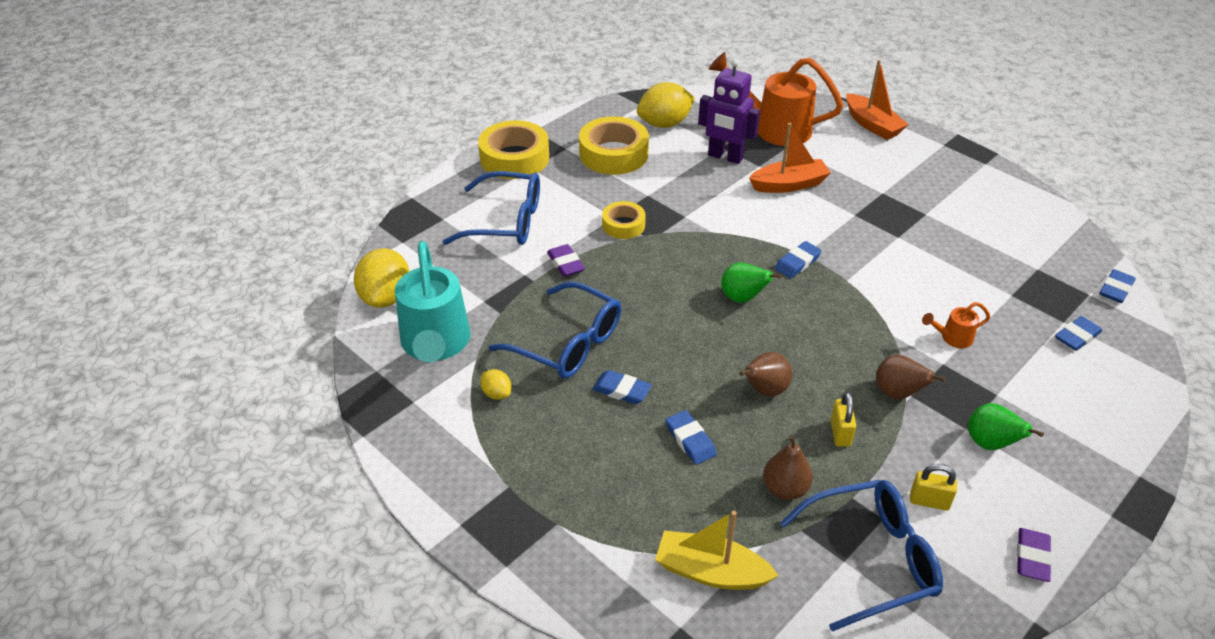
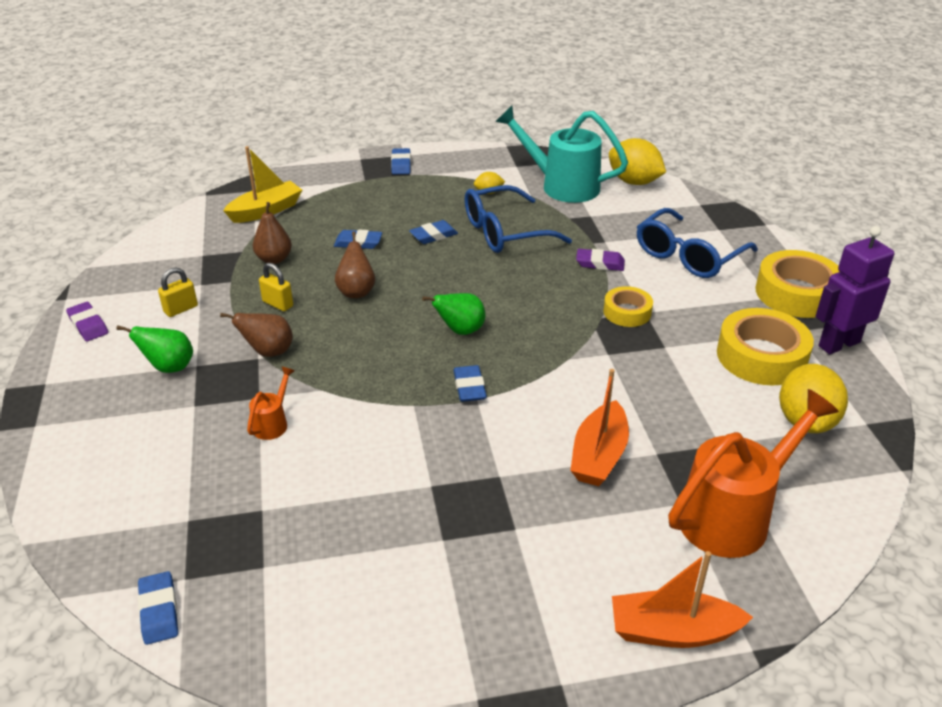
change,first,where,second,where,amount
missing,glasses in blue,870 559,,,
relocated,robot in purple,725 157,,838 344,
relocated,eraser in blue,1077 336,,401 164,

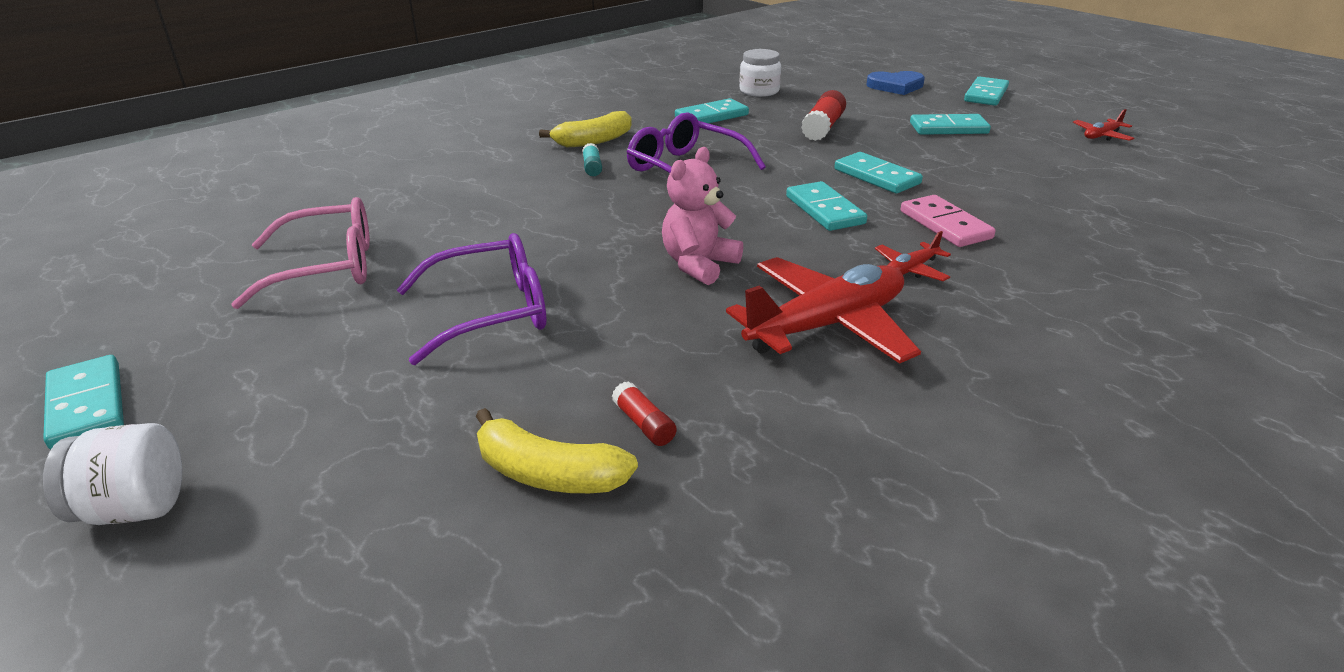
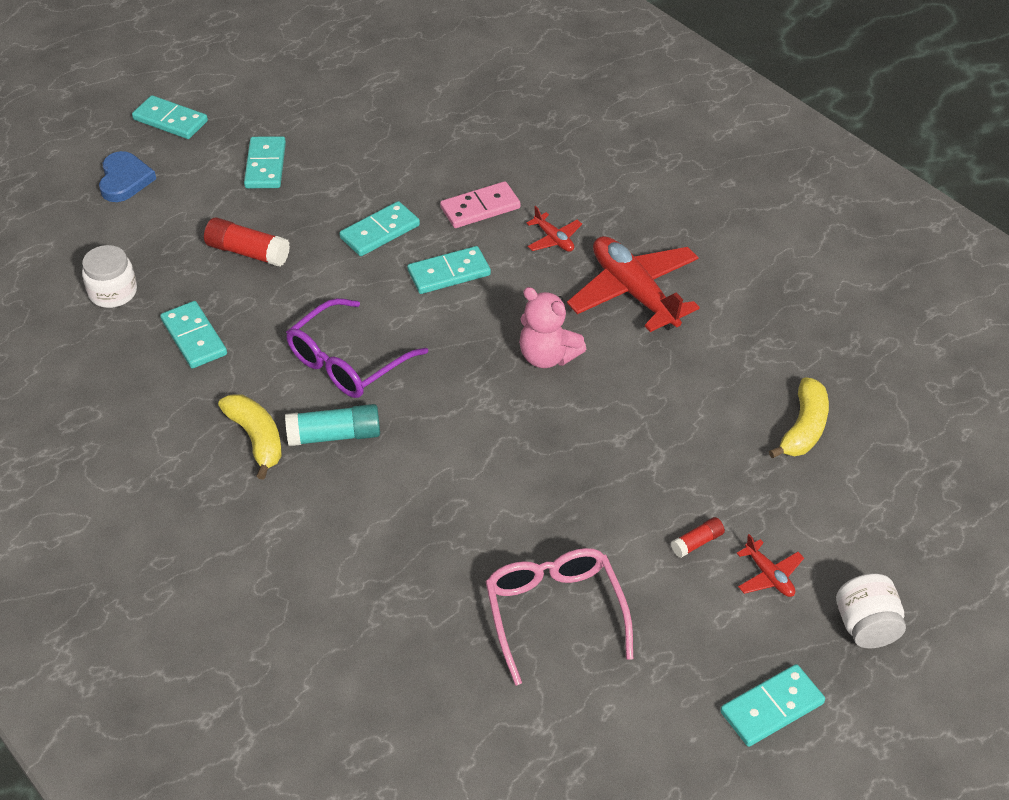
change,first,where,second,where,amount
missing,glasses in purple,491 312,,,
relocated,glue stick in red,644 424,,697 542,
relocated,plane in red,1101 136,,769 576,
size,glue stick in turquoise,592 167,,334 435,x1.80

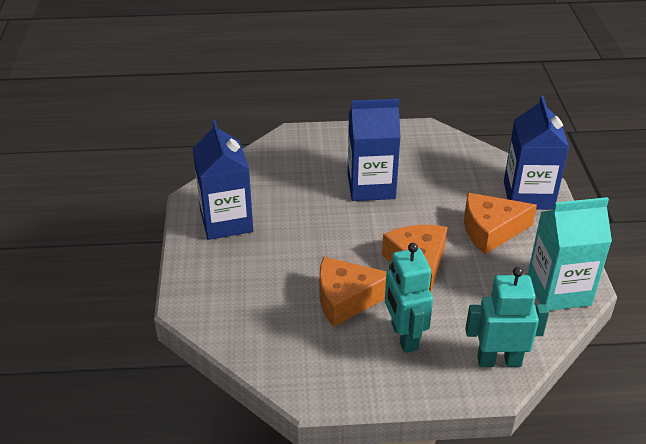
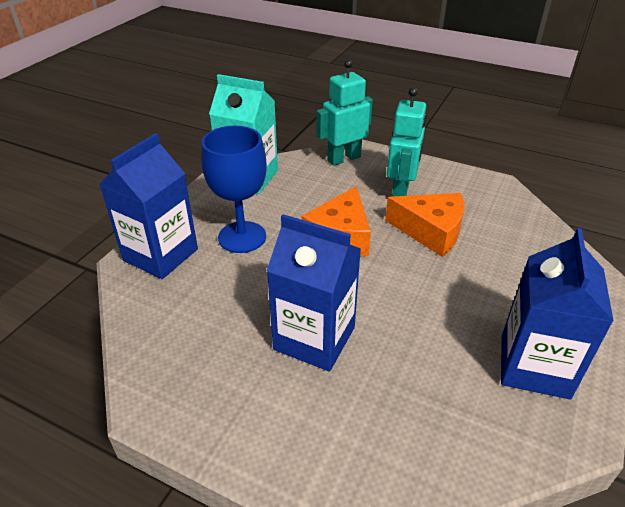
change,first,where,second,where,amount
exchanged,cheese in orange,490 231,goblet in blue,242 237,
spun,robot in turquoise,499 360,,343 158,120 degrees clockwise

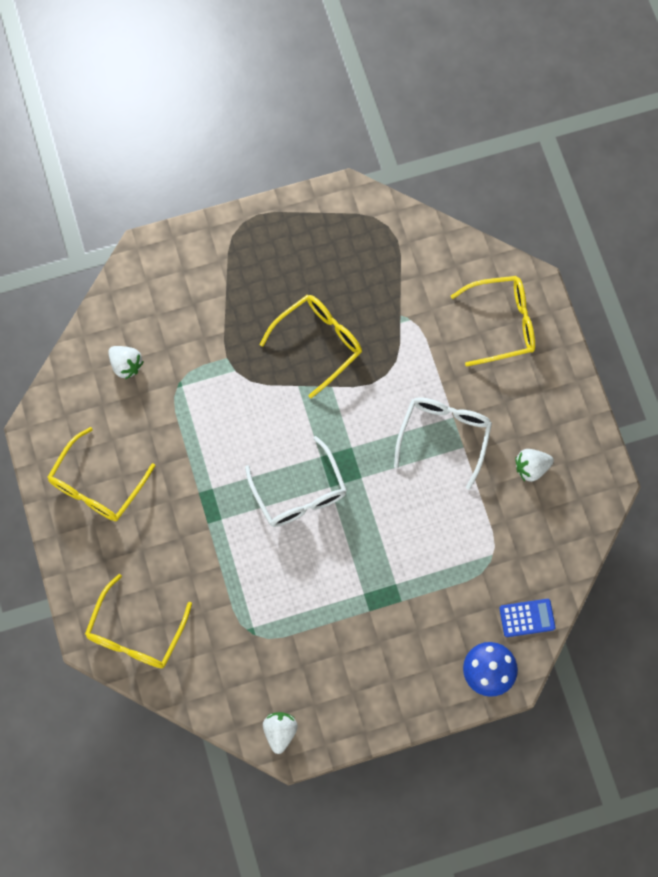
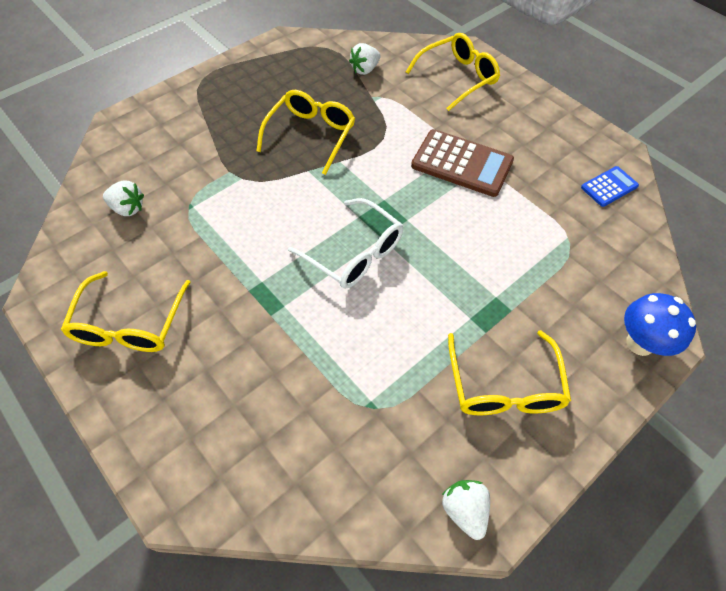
change,first,where,second,where,amount
relocated,glasses in yellow,136 633,,504 386,
relocated,calculator in blue,527 618,,609 187,
relocated,strawberry in white,531 468,,365 69,
exchanged,glasses in white,444 436,calculator in brown,462 163,

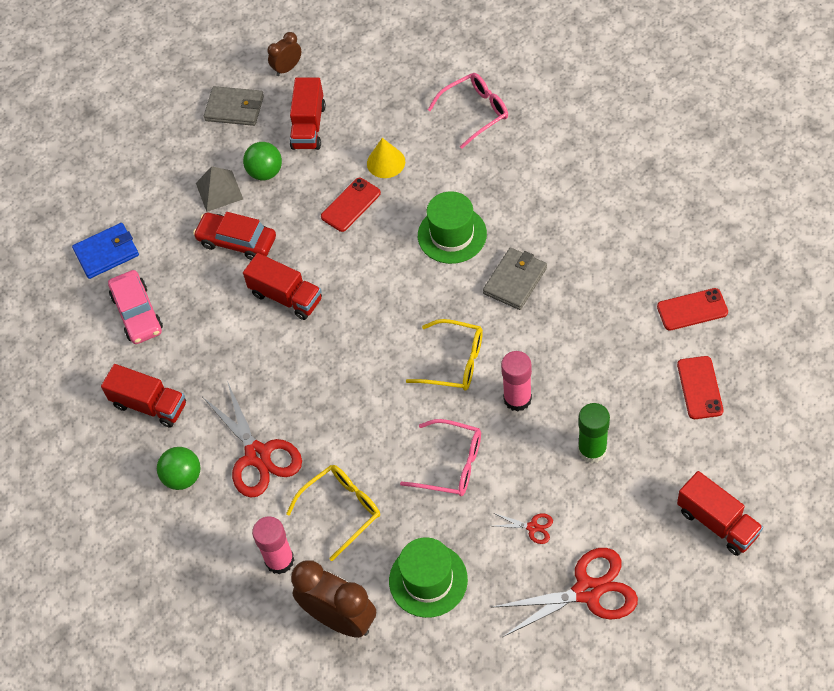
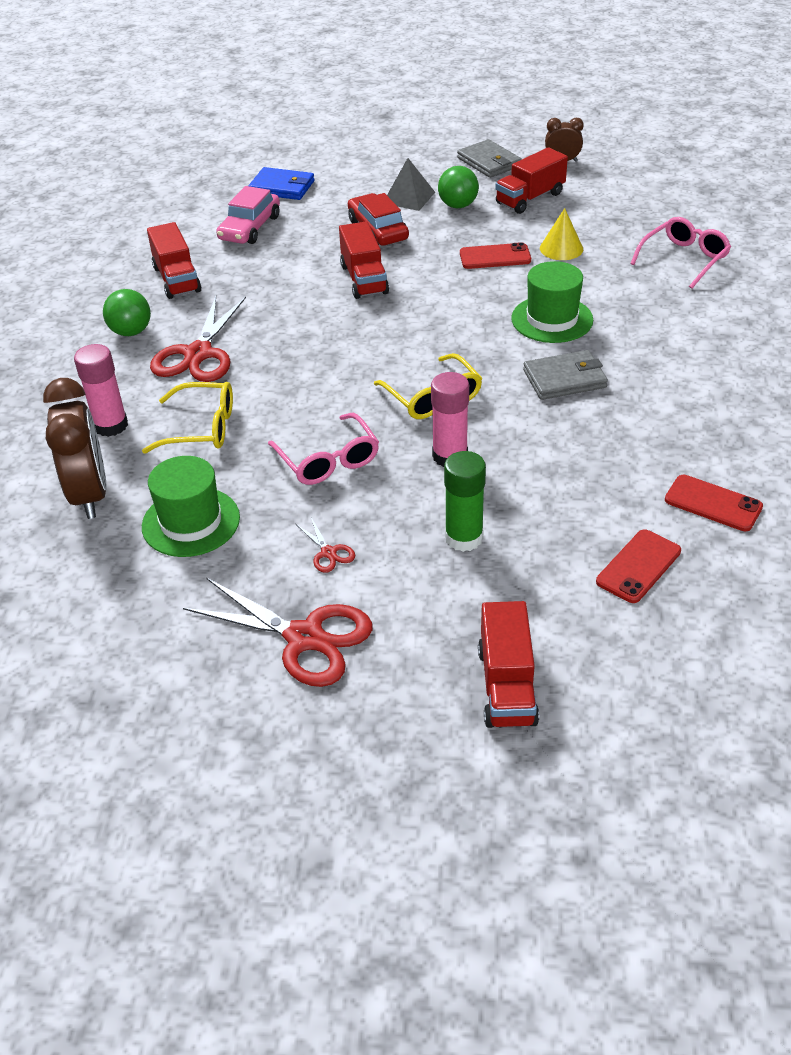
change,first,where,second,where,amount
spun,glasses in pink,475 112,,684 259,60 degrees counterclockwise

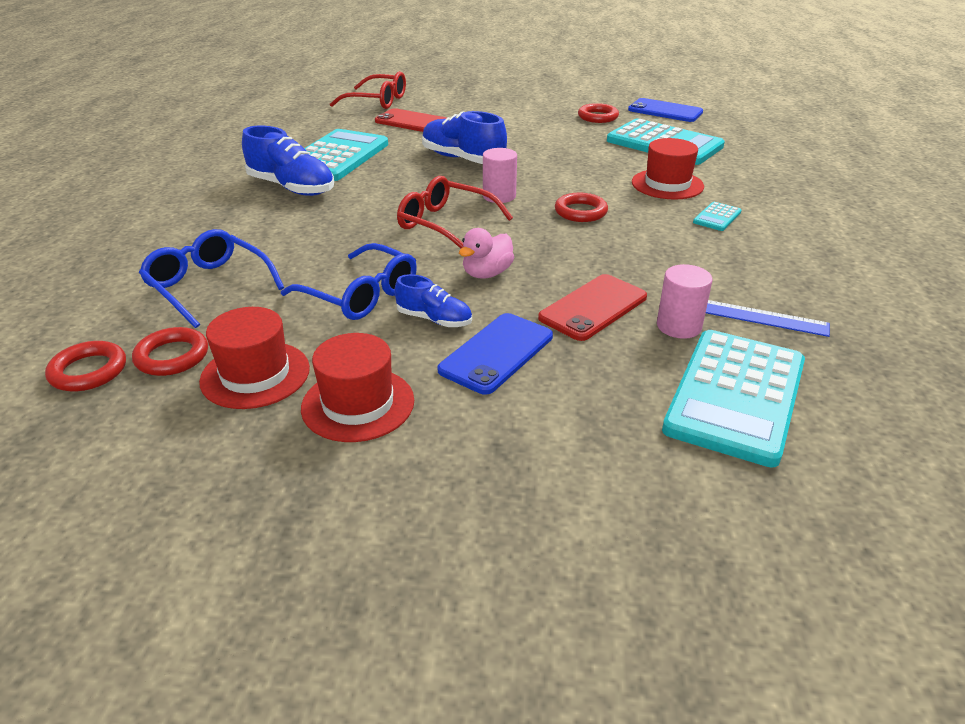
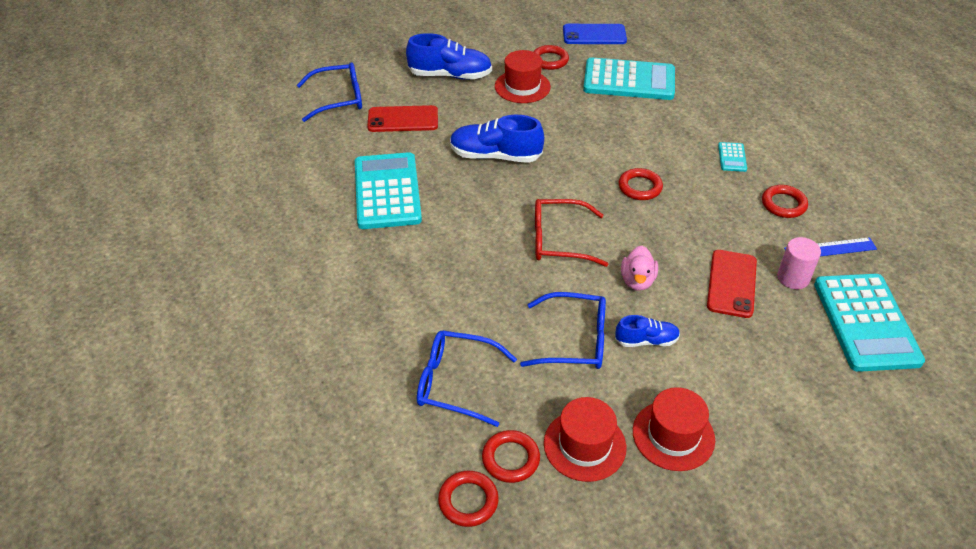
change,first,where,second,where,amount
missing,phone in blue,496 353,,,
missing,cylinder in pink,499 196,,,
appeared,,,ring in red,783 204,
relocated,shoe in blue,291 188,,450 75,
relocated,hat in red,667 184,,522 86,
colour,glasses in red,377 101,glasses in blue,338 99,

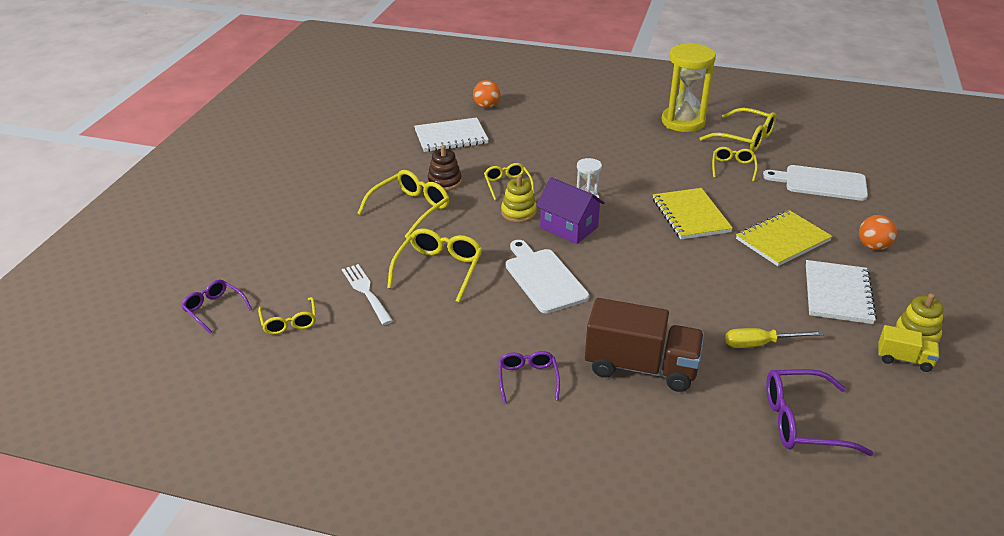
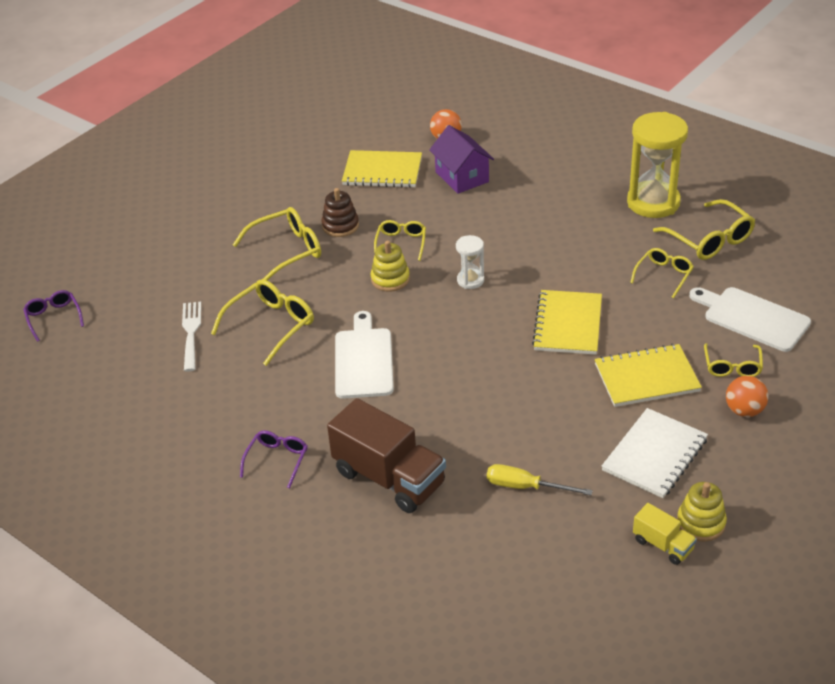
change,first,where,second,where,amount
missing,glasses in purple,802 421,,,
relocated,glasses in yellow,289 322,,732 366,
relocated,house in purple,569 227,,462 177,
colour,notebook in white,451 137,notebook in yellow,382 171,

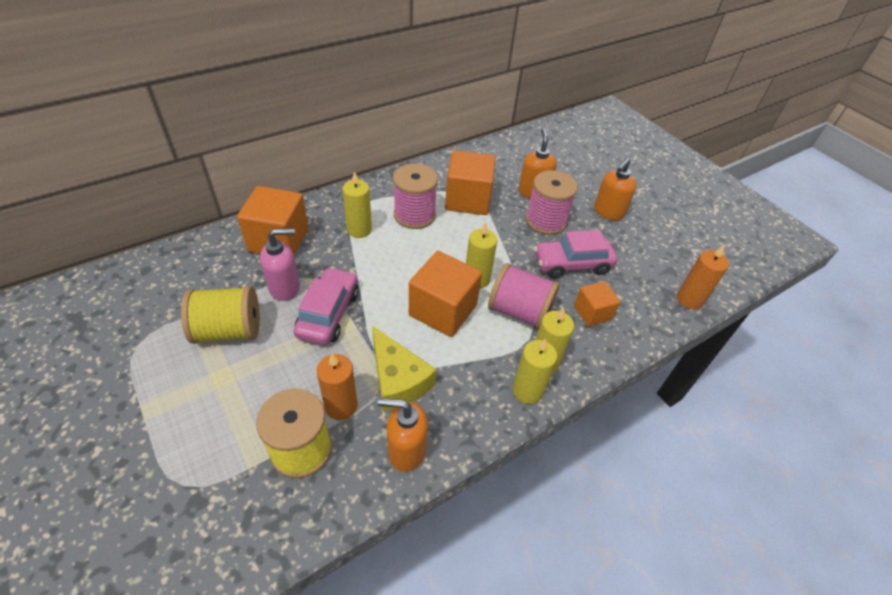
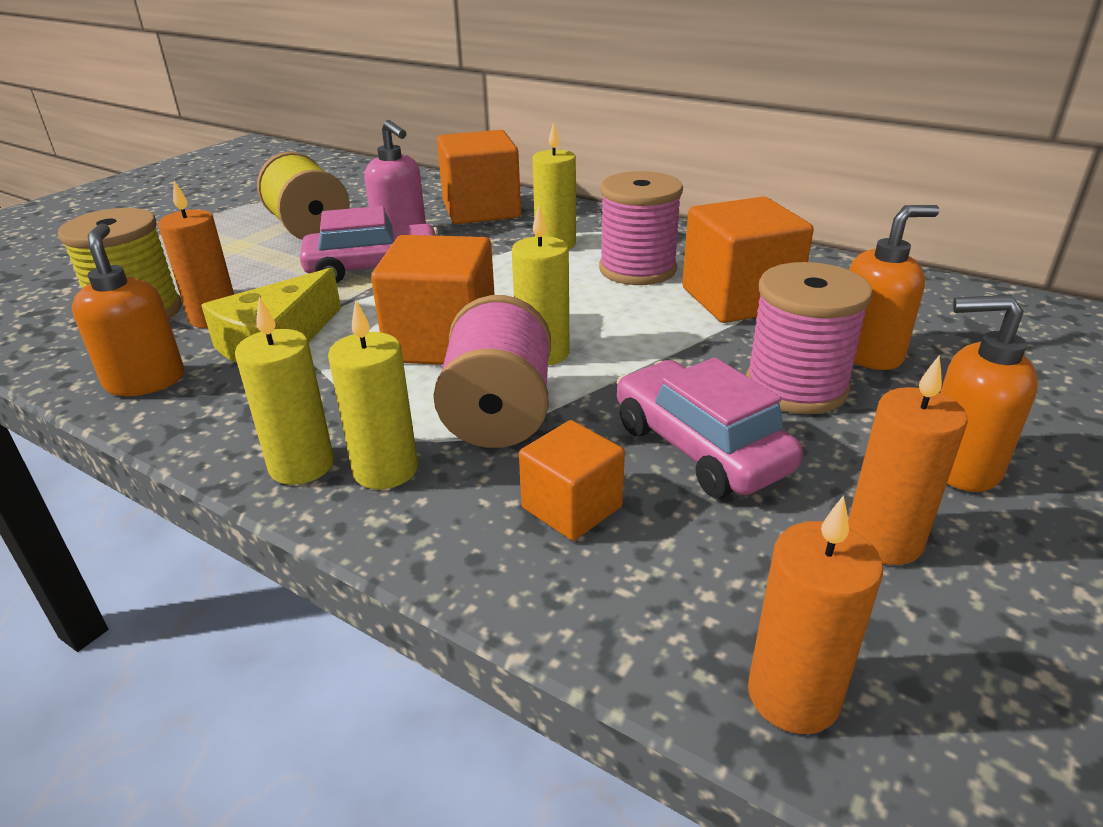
change,first,where,second,where,amount
appeared,,,candle in orange,883 540,

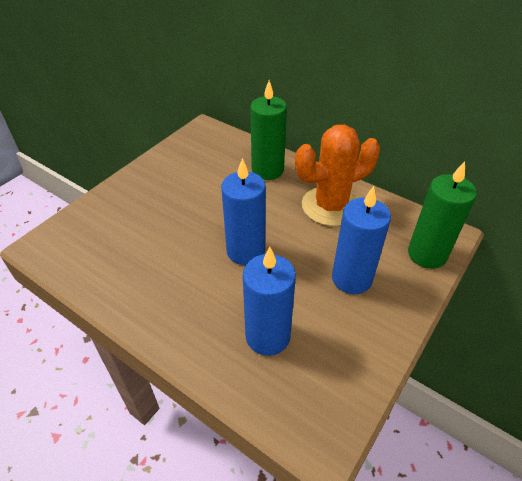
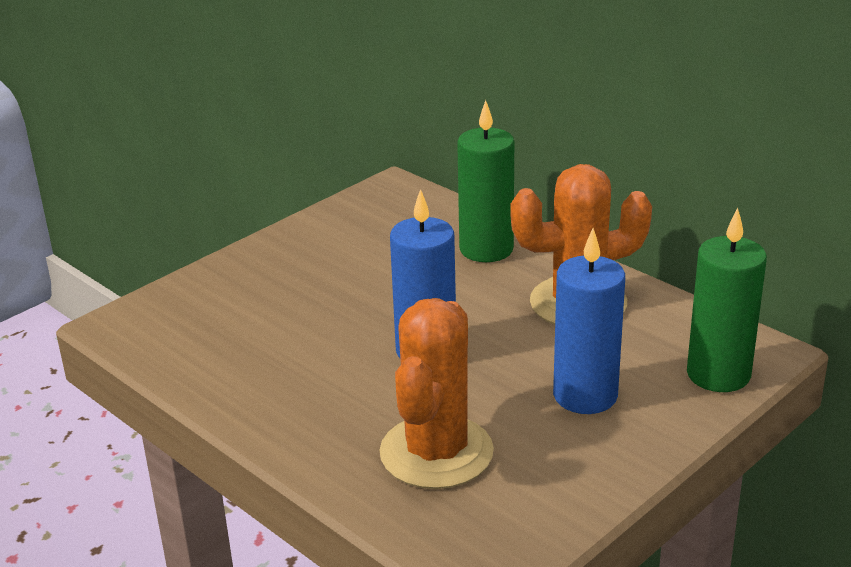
change,first,where,second,where,amount
exchanged,candle in blue,267 336,cactus in orange,436 452,

